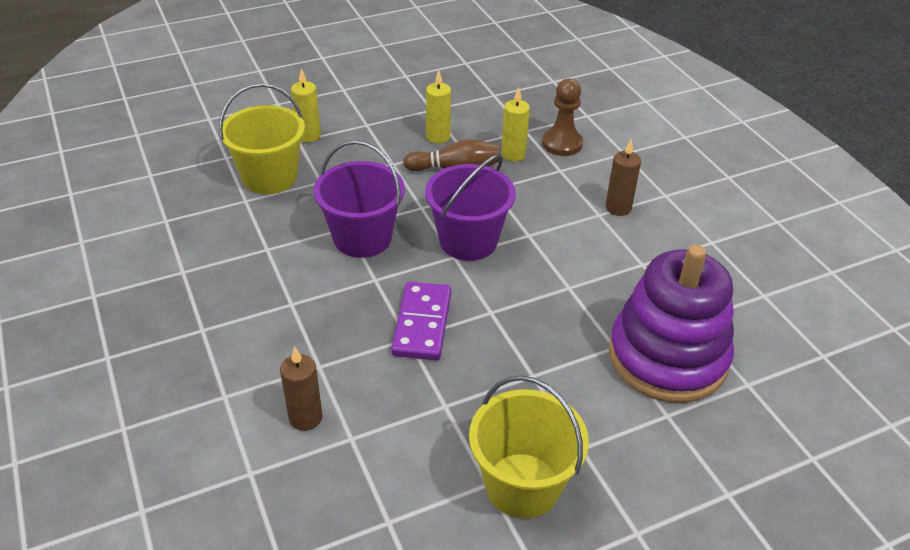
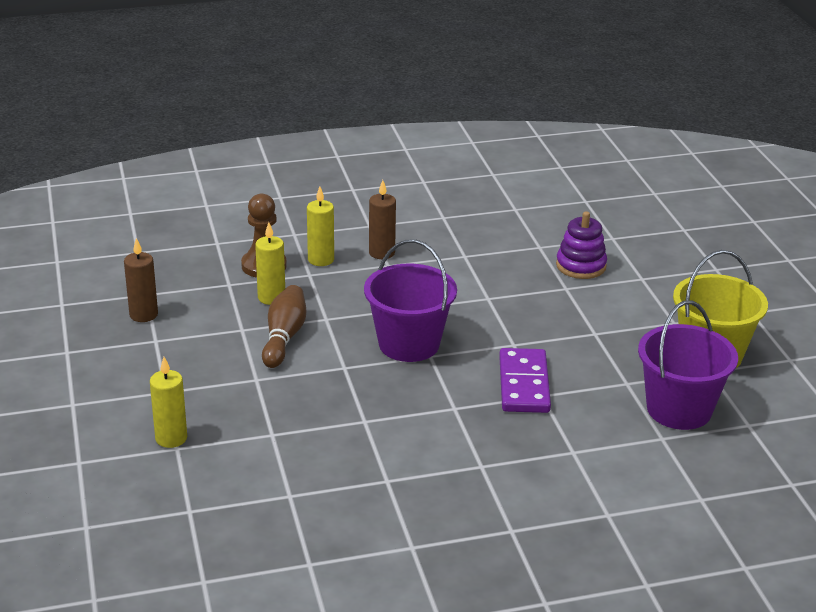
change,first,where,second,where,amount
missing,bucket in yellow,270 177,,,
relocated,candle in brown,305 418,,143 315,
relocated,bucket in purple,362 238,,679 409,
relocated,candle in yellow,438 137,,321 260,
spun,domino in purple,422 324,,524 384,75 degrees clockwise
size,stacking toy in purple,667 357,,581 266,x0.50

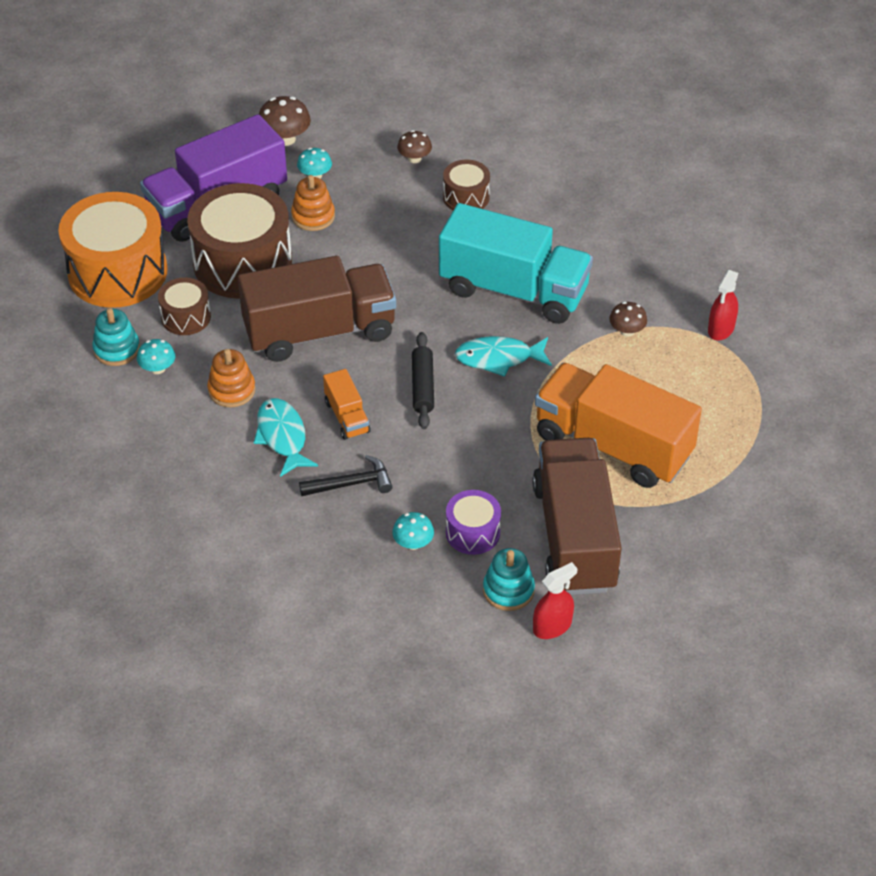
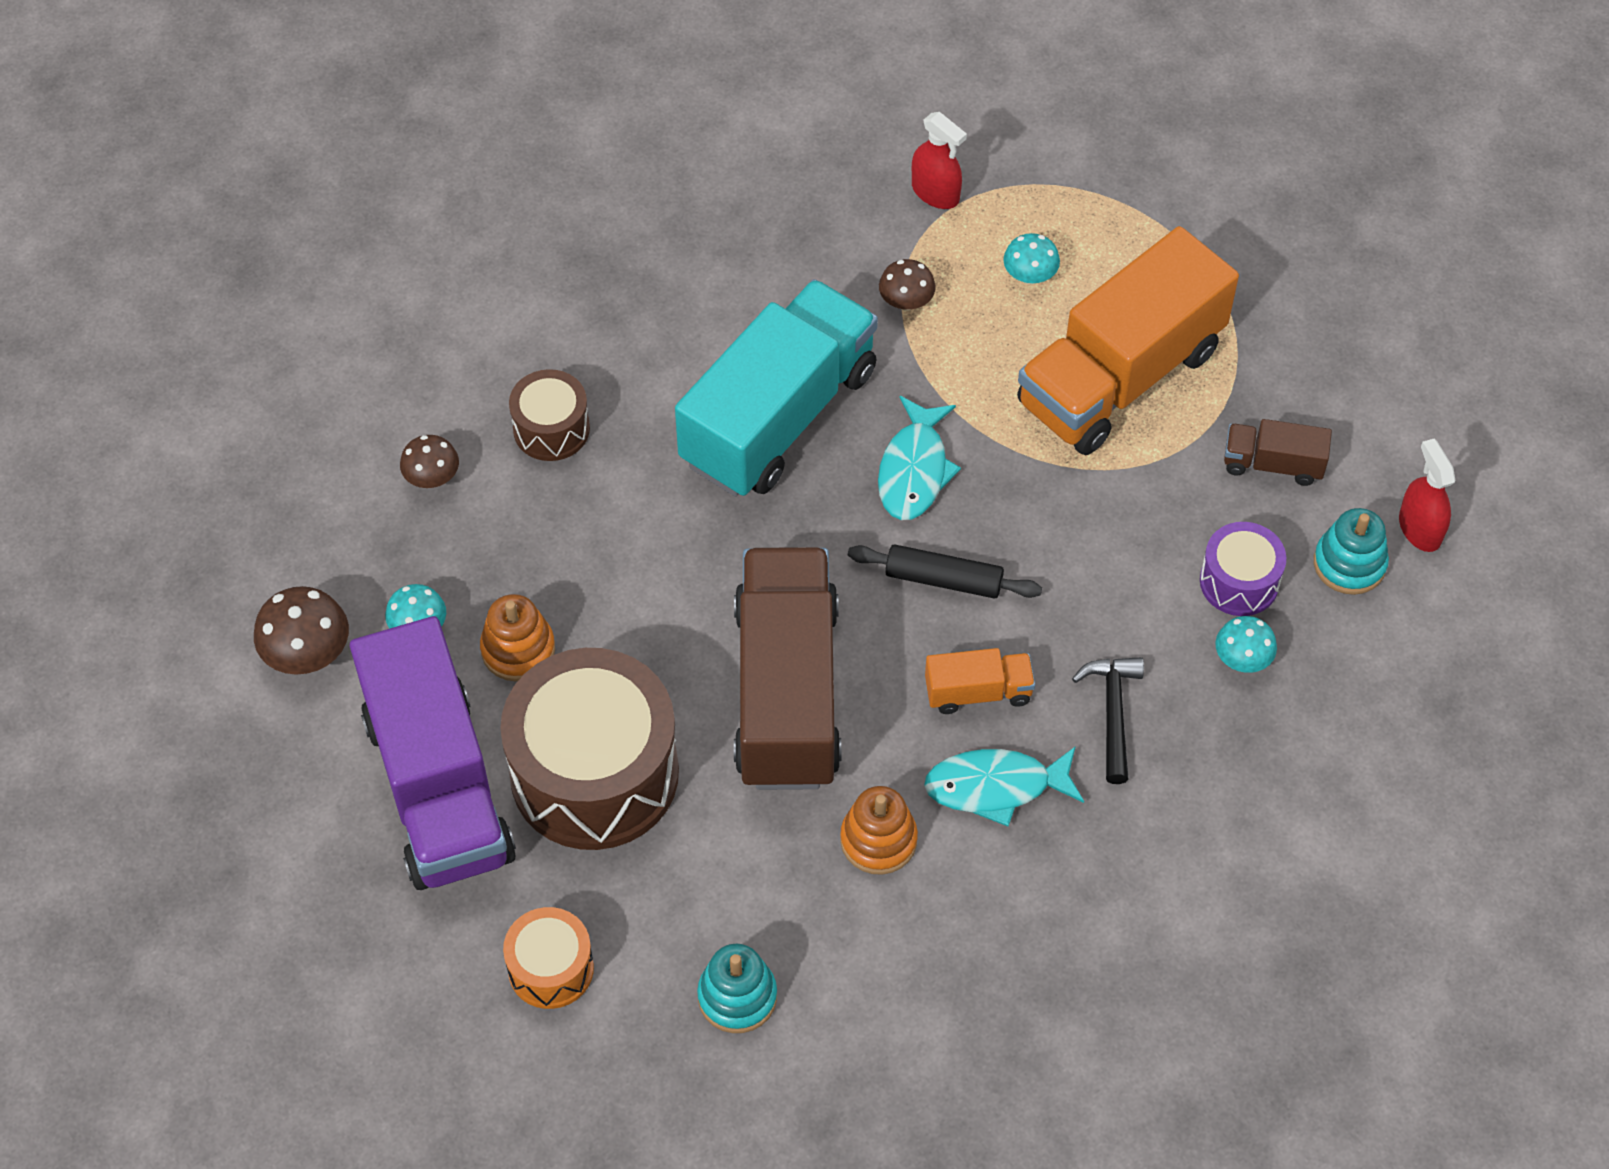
change,first,where,second,where,amount
missing,drum in brown,186 317,,,
relocated,mushroom in turquoise,158 368,,1029 275,
size,drum in orange,117 272,,551 968,x0.49
size,truck in brown,574 537,,1272 464,x0.44

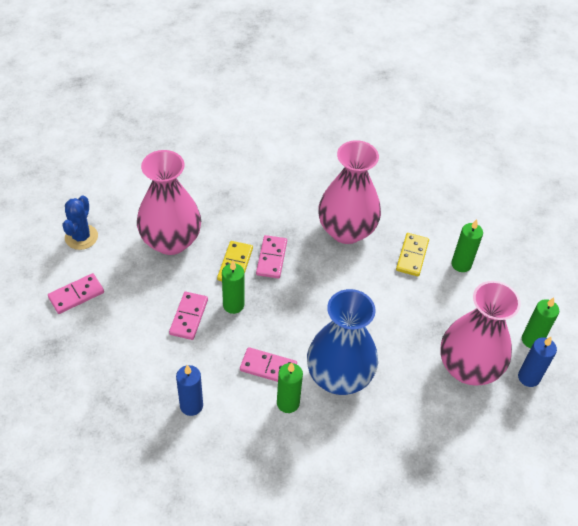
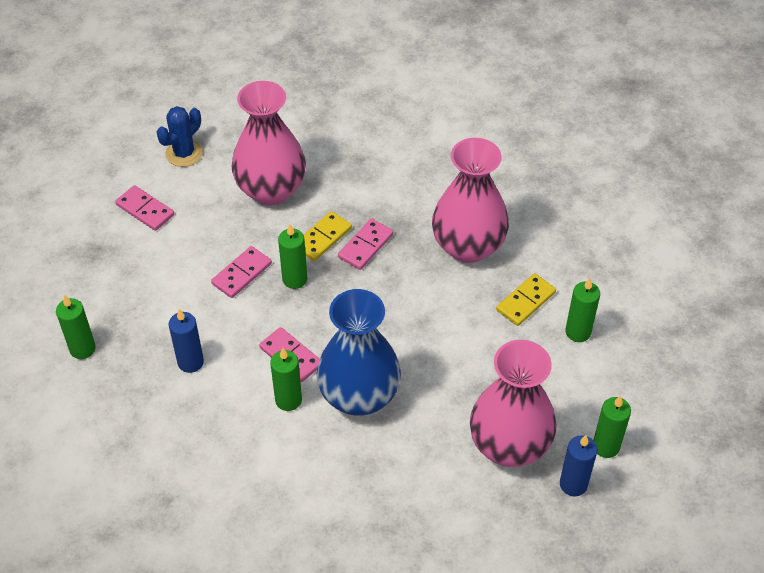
change,first,where,second,where,amount
appeared,,,candle in green,82 349,
spun,domino in pink,76 295,,145 210,45 degrees clockwise

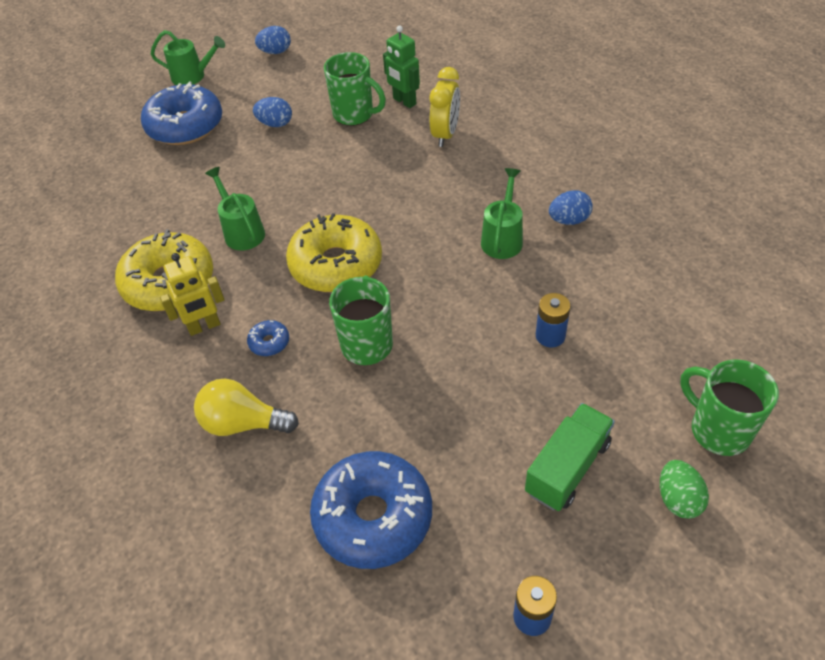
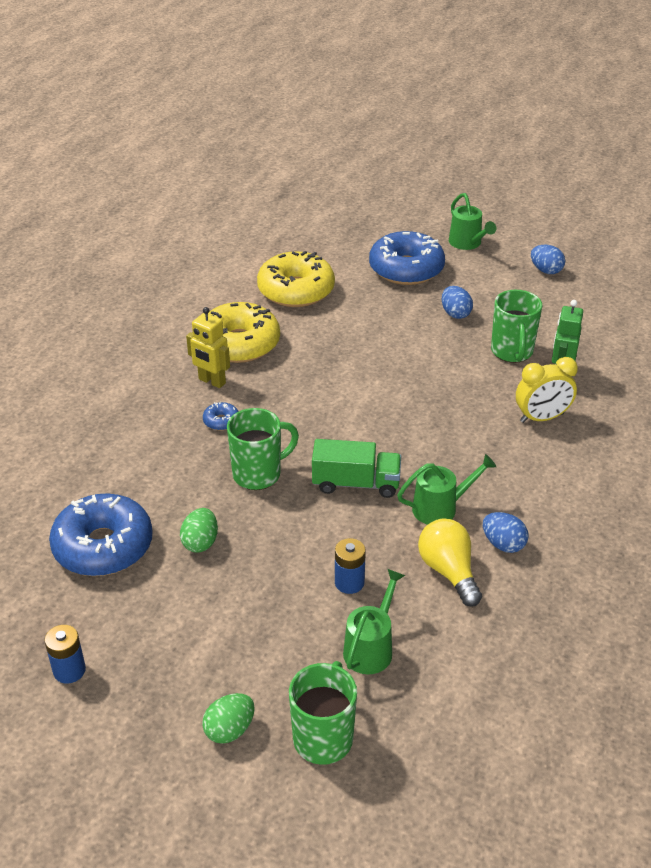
change,first,where,second,where,amount
appeared,,,egg in green,200 542,
relocated,light bulb in yellow,243 423,,448 571,
relocated,watering can in green,242 231,,371 647,
relocated,donut in yellow,336 264,,296 290,
relocated,truck in green,567 468,,356 483,

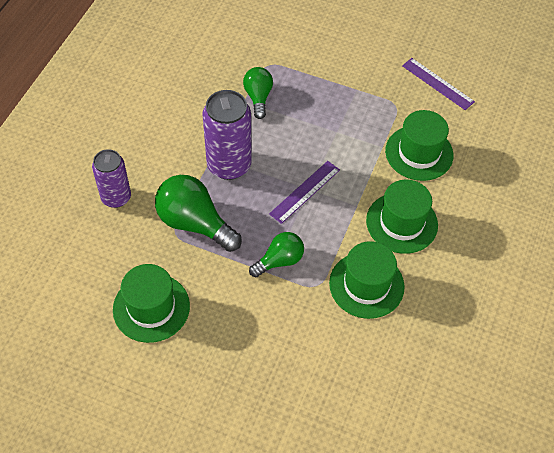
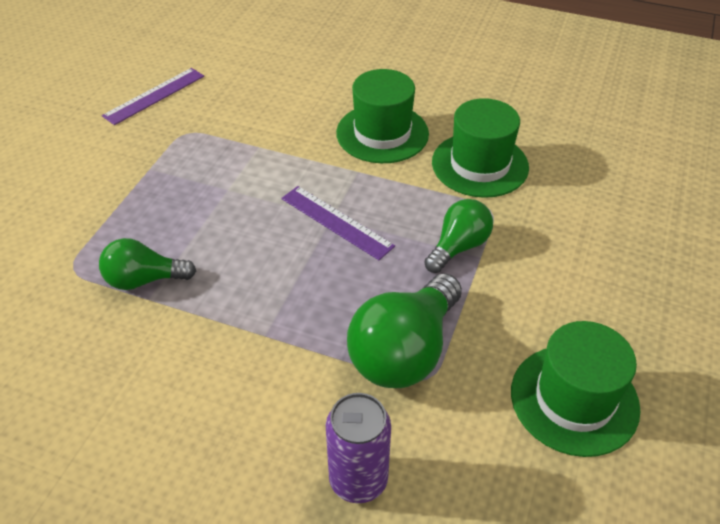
change,first,where,second,where,amount
missing,can in purple,229 165,,,
missing,hat in green,419 153,,,
spun,light bulb in green,279 261,,458 247,75 degrees clockwise

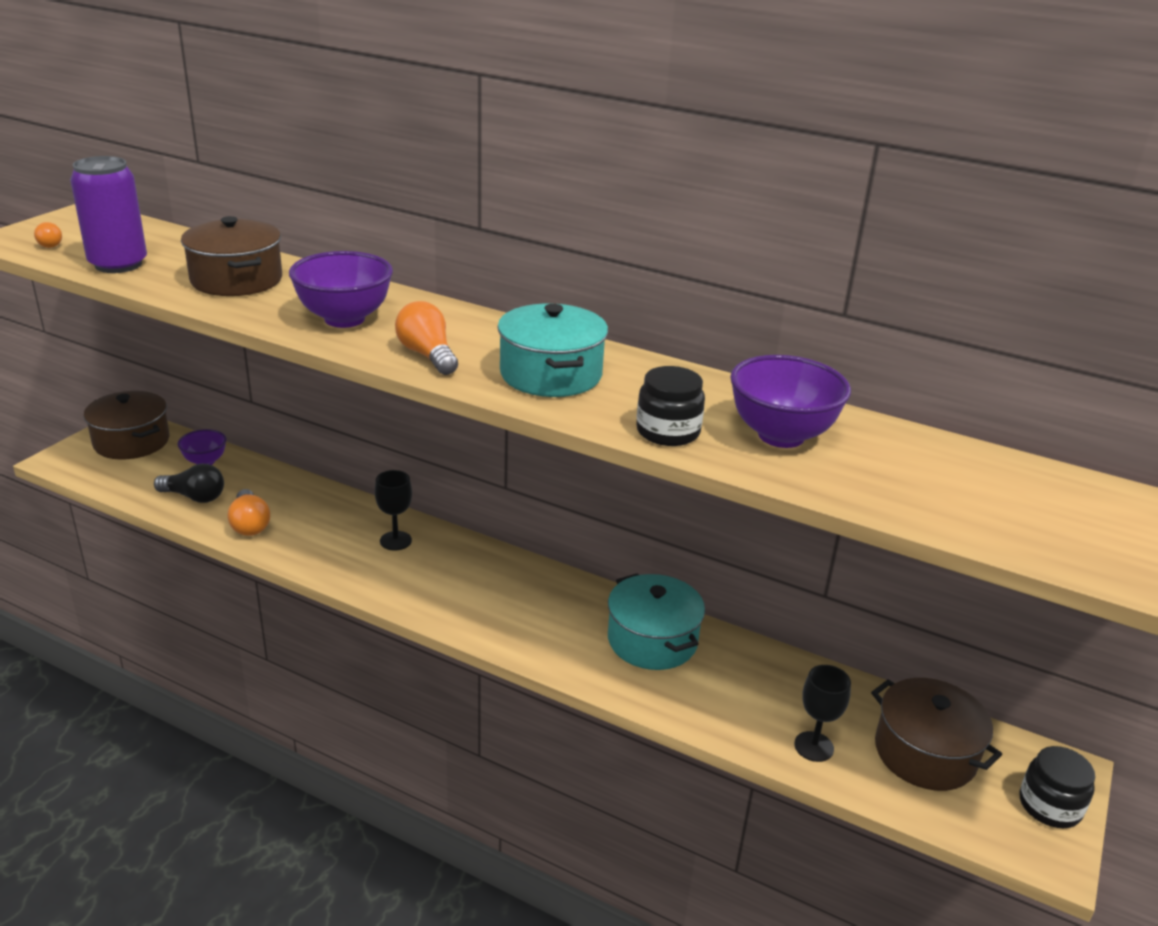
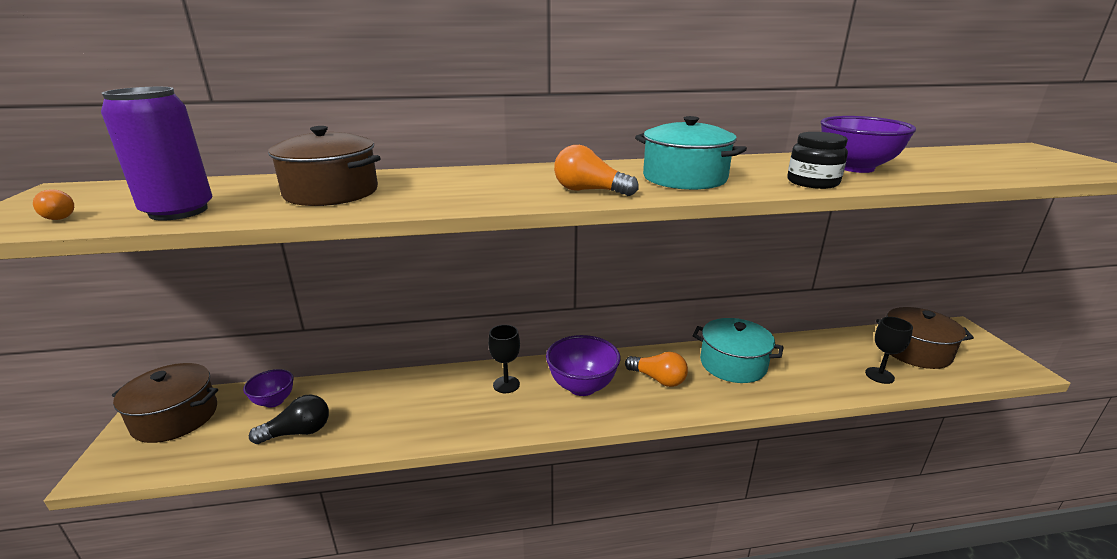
change,first,where,second,where,amount
missing,jar in black,1049 806,,,
relocated,light bulb in orange,250 524,,658 379,
relocated,bowl in purple,344 319,,582 386,

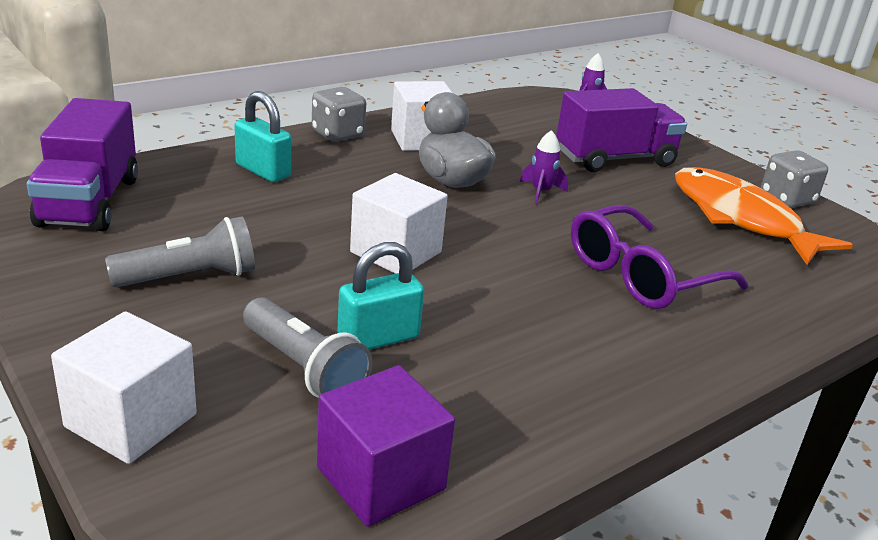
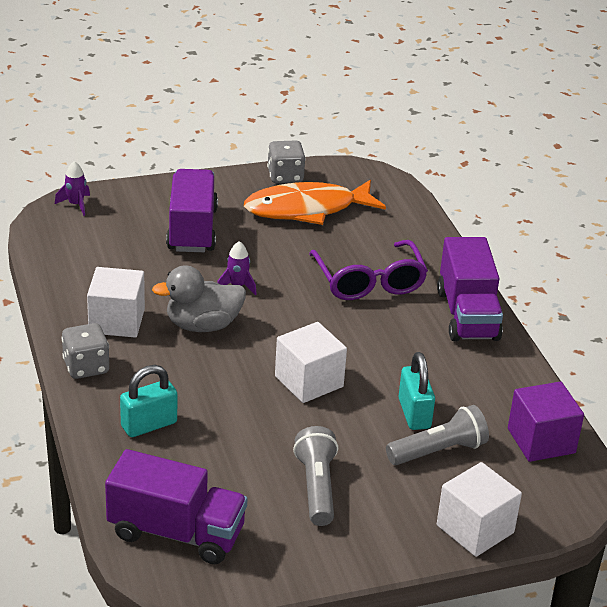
change,first,where,second,where,amount
appeared,,,truck in purple,467 315,

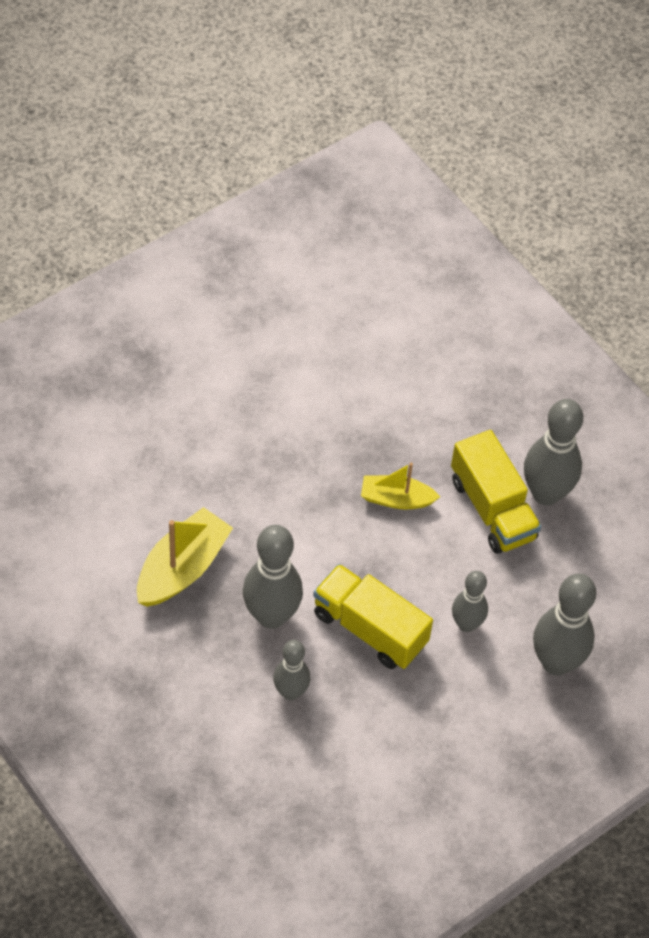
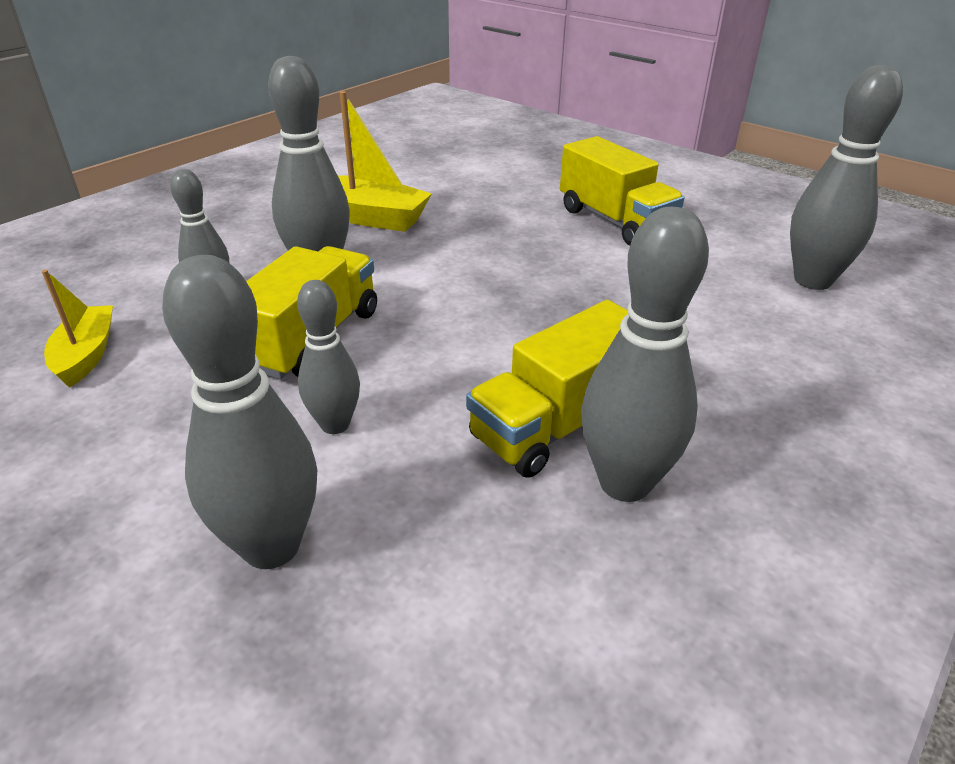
change,first,where,second,where,amount
appeared,,,truck in yellow,615 221,
appeared,,,bowling pin in grey,812 280,
relocated,boat in yellow,396 499,,86 355,

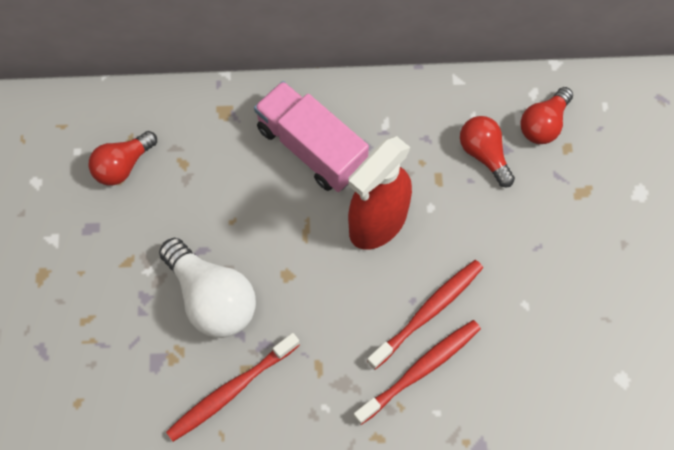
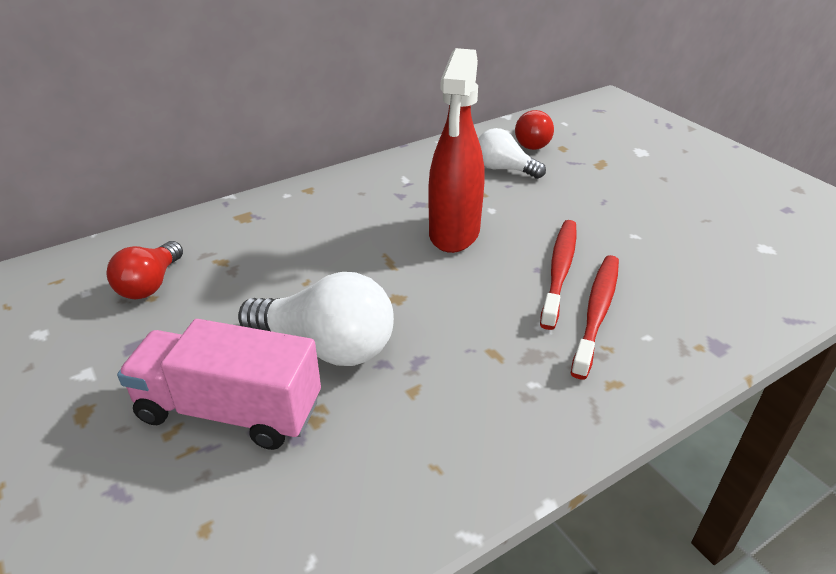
change,first,where,second,where,amount
missing,toothbrush in red,231 390,,,
relocated,truck in pink,311 148,,229 410,
colour,light bulb in red,484 154,light bulb in white,504 169,

